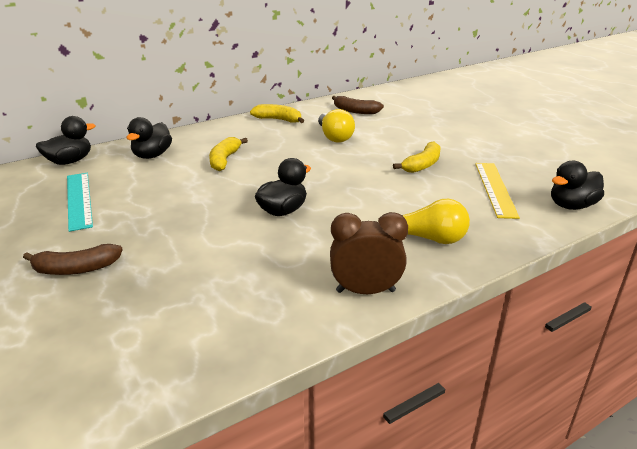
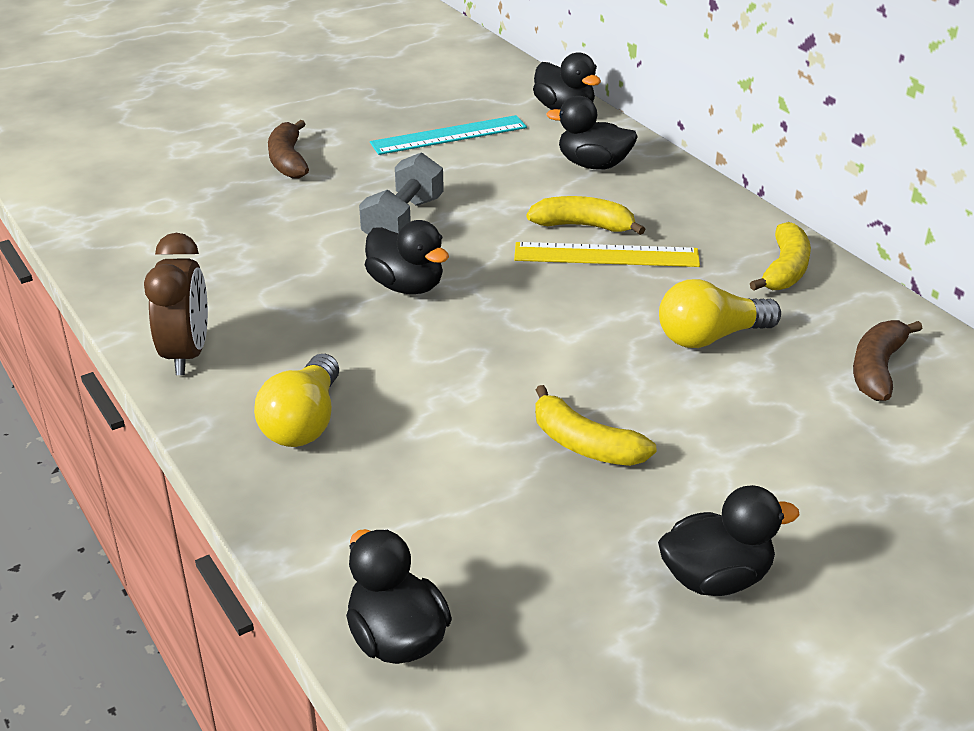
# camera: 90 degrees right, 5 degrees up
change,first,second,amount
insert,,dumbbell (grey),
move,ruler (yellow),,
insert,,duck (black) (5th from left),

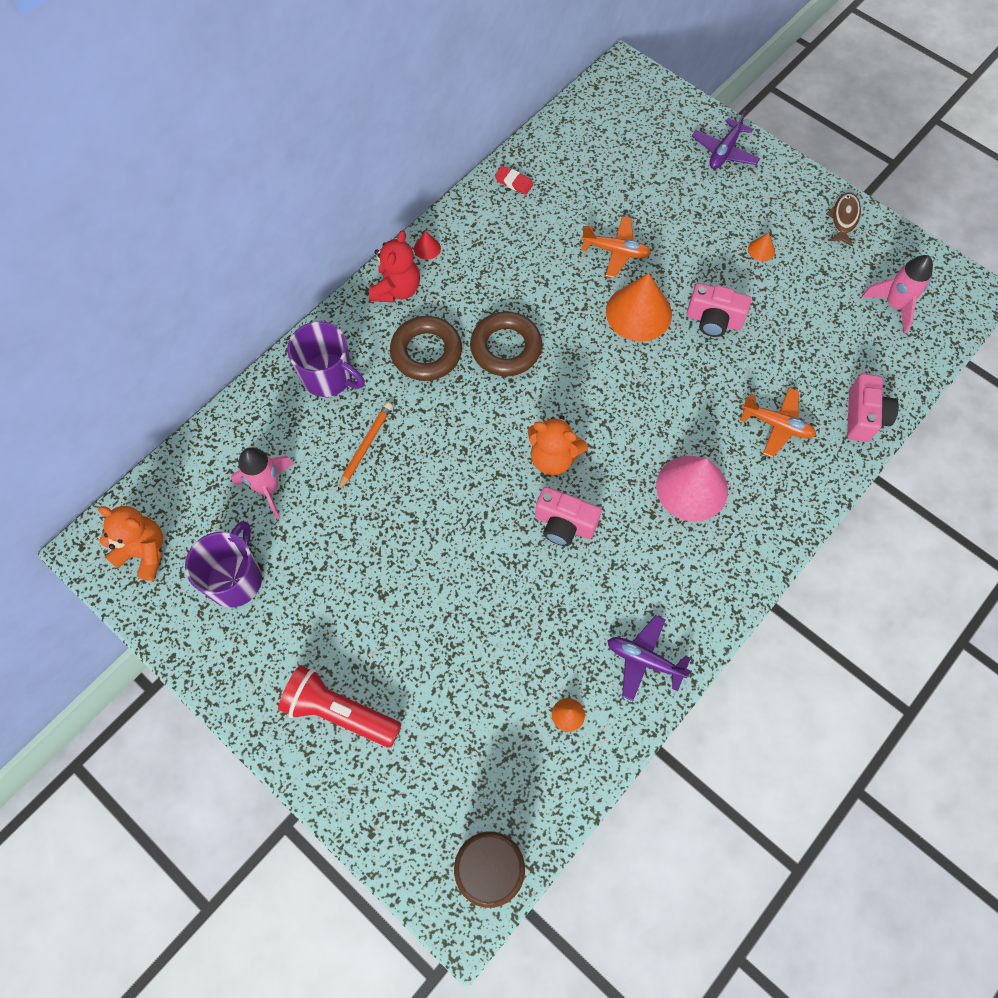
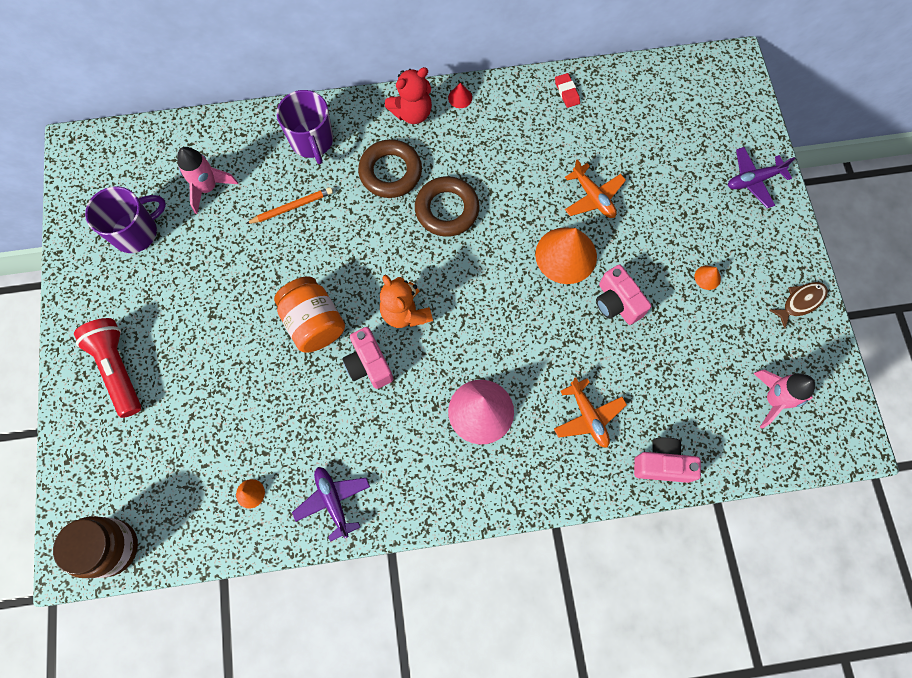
# camera: 40 degrees right, 5 degrees up
change,first,second,amount
insert,,jar (orange),
rotate,camera (pink) (3rd from left),,135 degrees counterclockwise
delete,teddy bear (orange) (1st from left),,

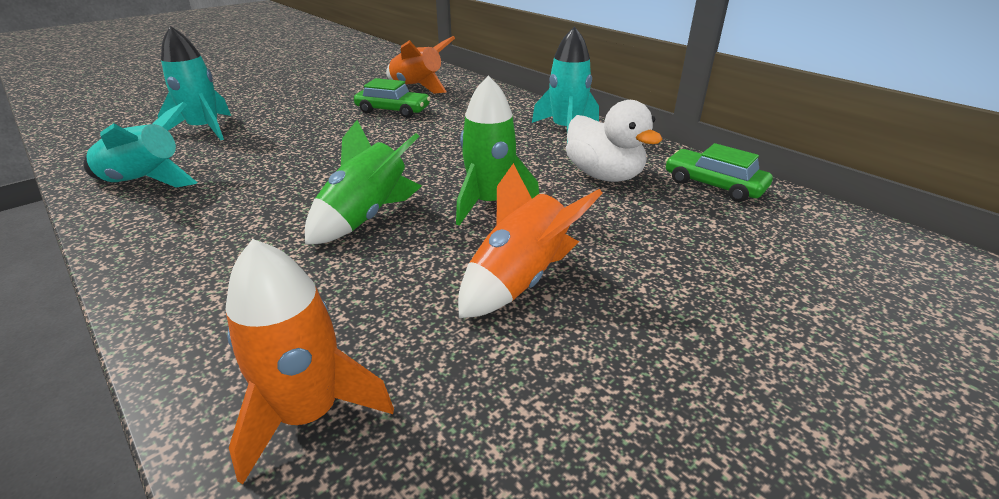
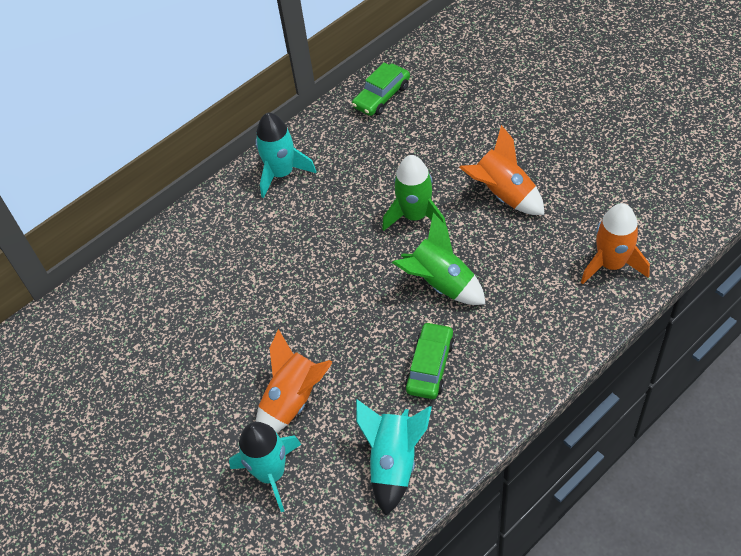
# camera: 85 degrees left, 20 degrees up
change,first,second,amount
move,rocket (orange) (2nd from left in the first image),rocket (orange) (1st from left),
move,car (green) (1st from left in the first image),car (green) (2nd from left),
delete,duck (white),,

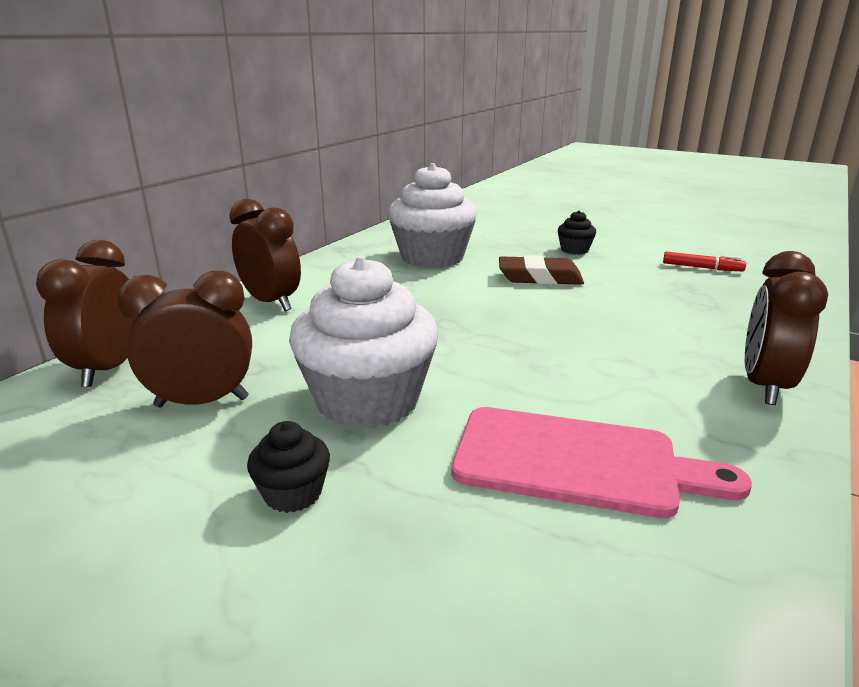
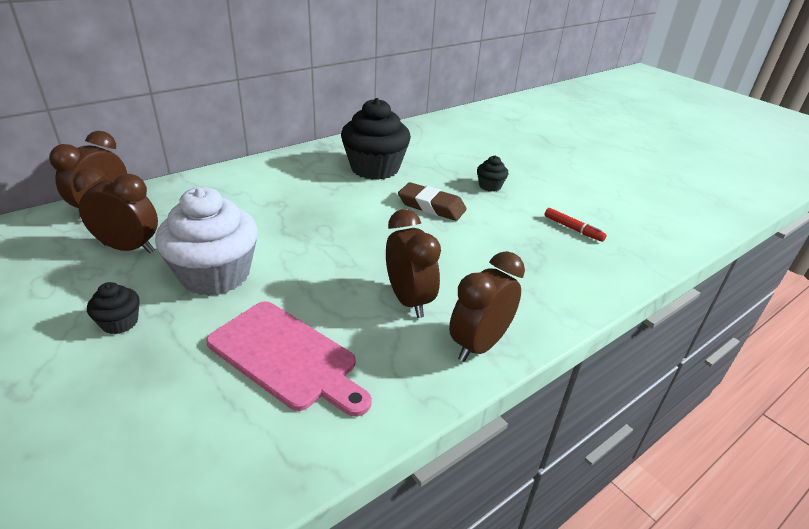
# camera: 20 degrees right, 10 degrees up
change,first,second,amount
recolor,cupcake (white) (2nd from left),cupcake (black) (2nd from left),
move,clock (brown) (3rd from left),,

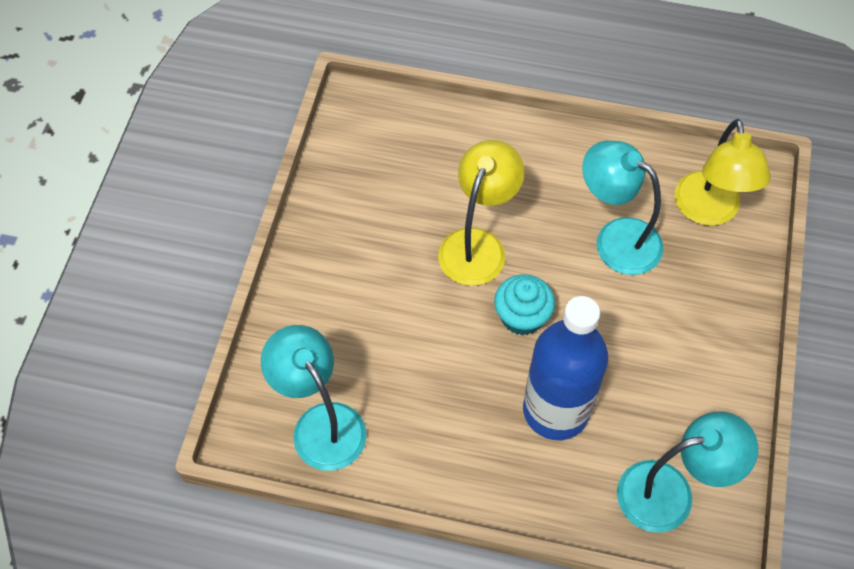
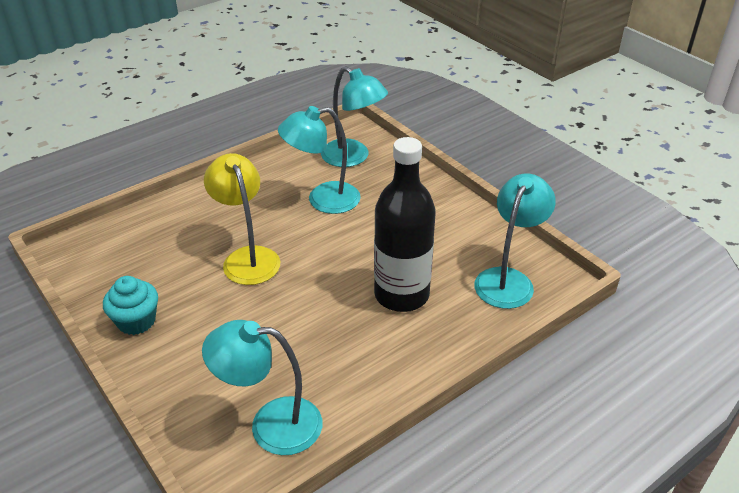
# camera: 50 degrees left, 20 degrees down
change,first,second,amount
move,cupcake (turquoise),,
recolor,lamp (yellow) (2nd from left),lamp (turquoise) (3rd from left),
recolor,bottle (blue),bottle (black),

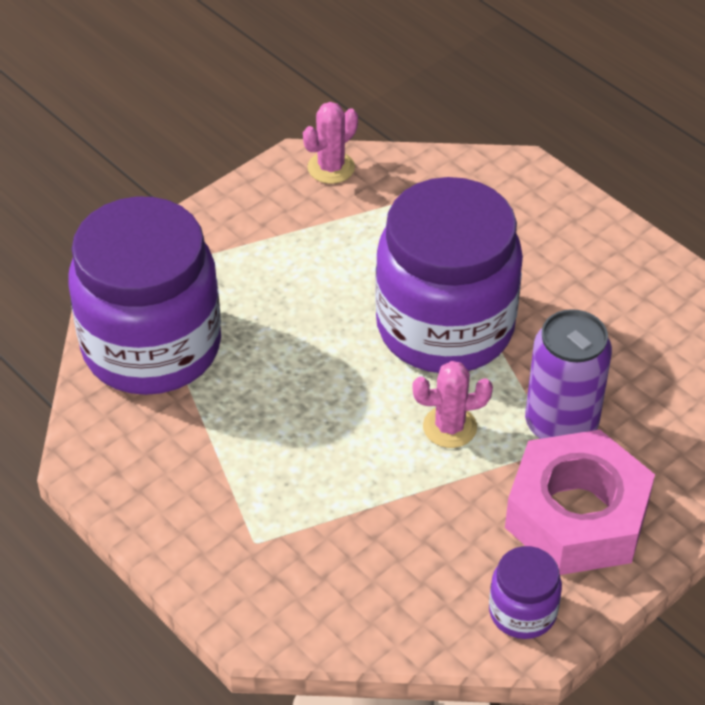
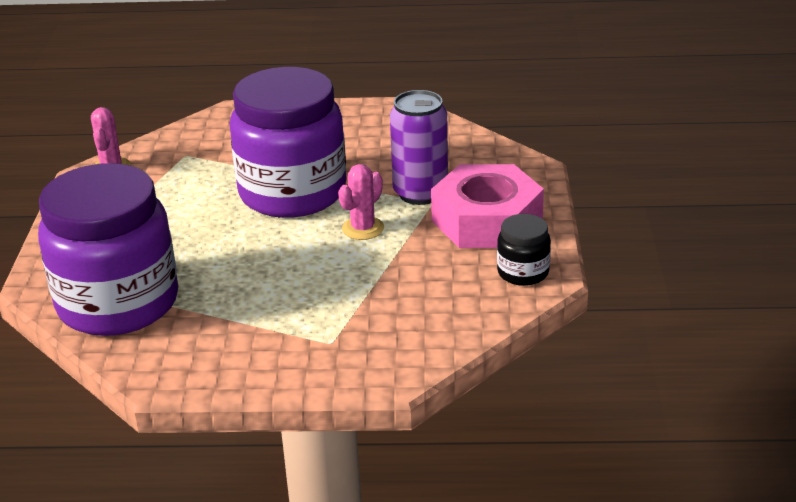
# camera: 45 degrees left, 15 degrees down
change,first,second,amount
recolor,jar (purple) (3rd from left),jar (black),

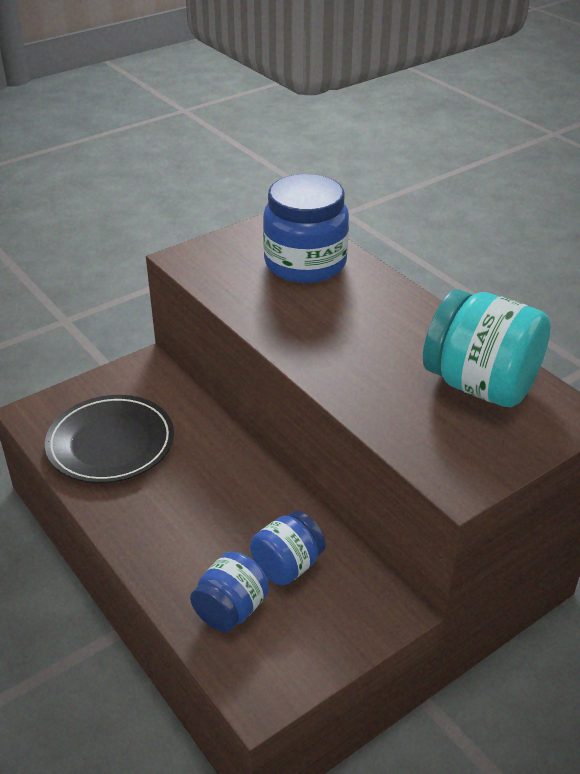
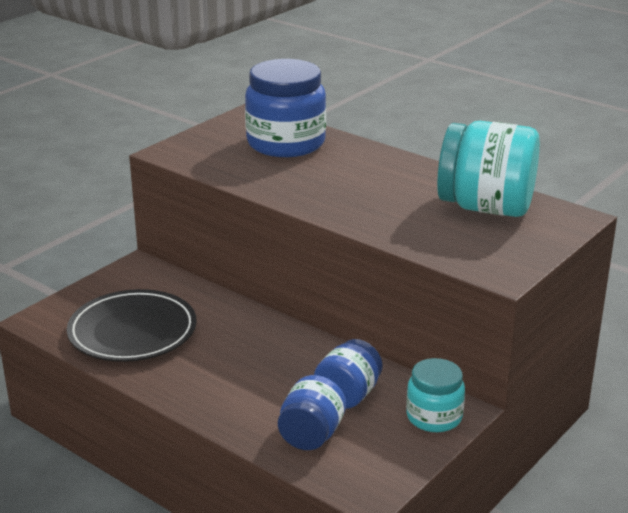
# camera: 15 degrees left, 10 degrees down
change,first,second,amount
insert,,jar (turquoise) (1st from left),

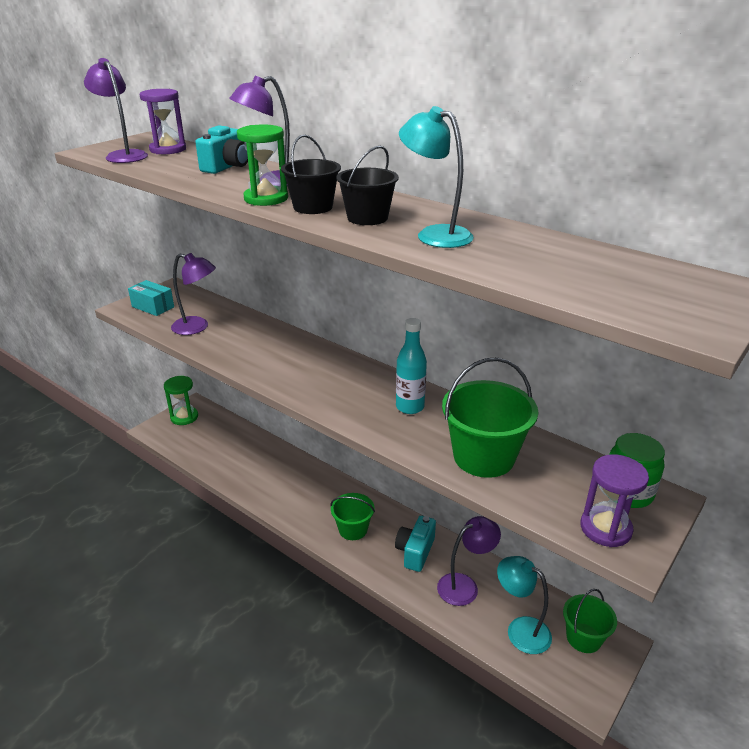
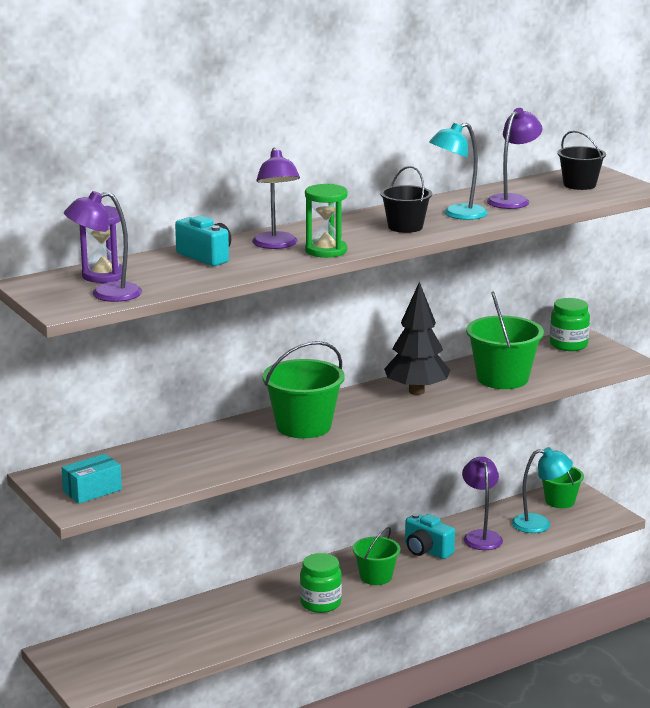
# camera: 70 degrees left, 10 degrees down
change,first,second,amount
insert,,bucket (green) (1st from left),
insert,,jar (green) (1st from left),
replace,bottle (turquoise),tree (black),
move,lamp (purple) (2nd from left in the first image),lamp (purple) (4th from left),
rotate,lamp (turquoise) (2nd from left),,150 degrees counterclockwise
move,bucket (black) (1st from left in the first image),bucket (black) (2nd from left),
delete,hourglass (green) (1st from left),,
delete,hourglass (purple) (2nd from left),,

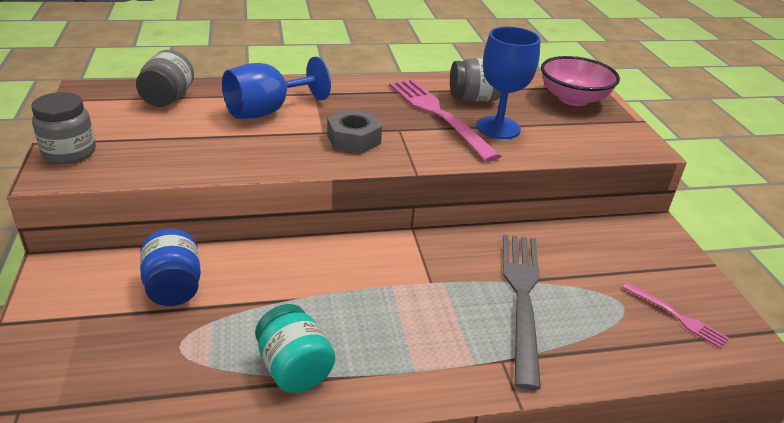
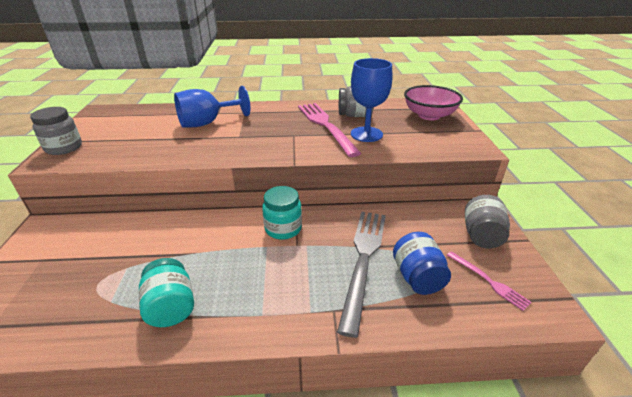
# camera: 10 degrees right, 0 degrees up
change,first,second,amount
insert,,jar (turquoise) (2nd from left),
move,jar (blue),,
move,jar (grey) (2nd from left in the first image),jar (grey) (3rd from left),
delete,nut (grey),,

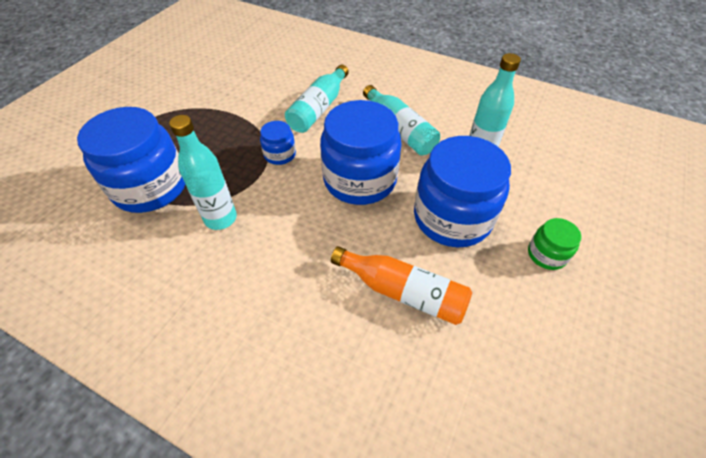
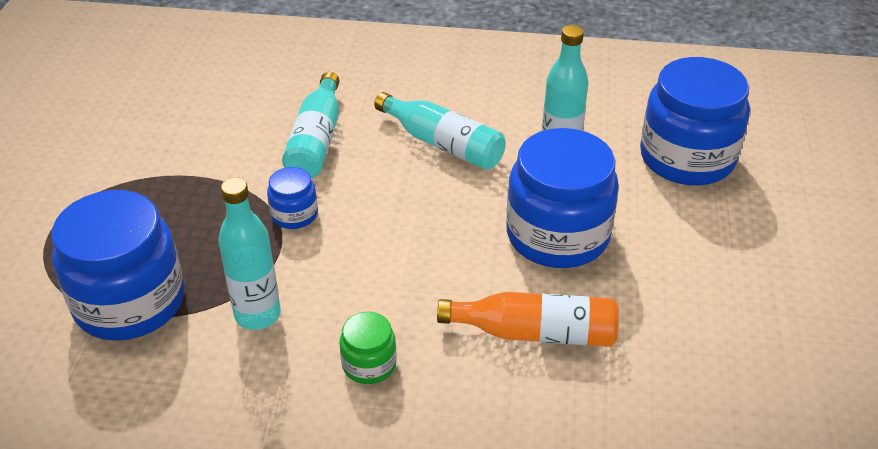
# camera: 20 degrees left, 10 degrees down
change,first,second,amount
move,jar (green),,
move,jar (blue) (3rd from left in the first image),jar (blue) (4th from left),

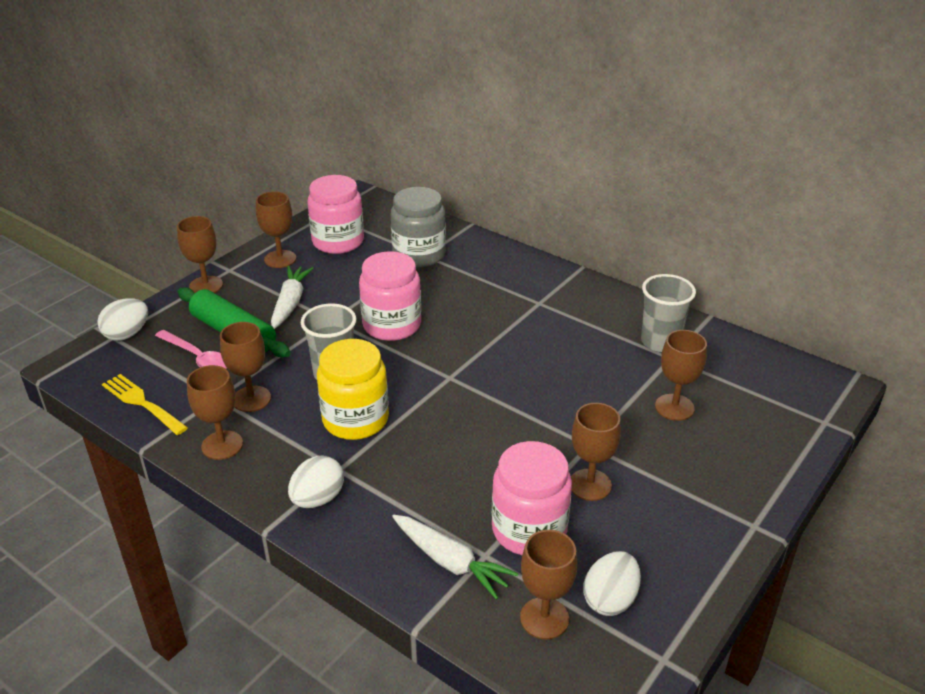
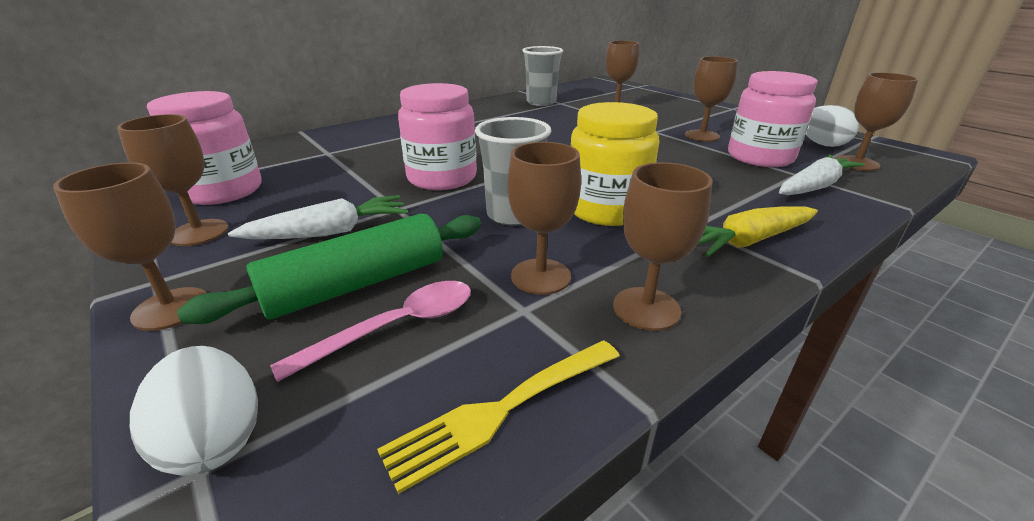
# camera: 75 degrees left, 5 degrees down
change,first,second,amount
rotate,carrot (white) (1st from left),,135 degrees clockwise
replace,egg (white) (2nd from left),carrot (yellow),
delete,jar (grey),,

